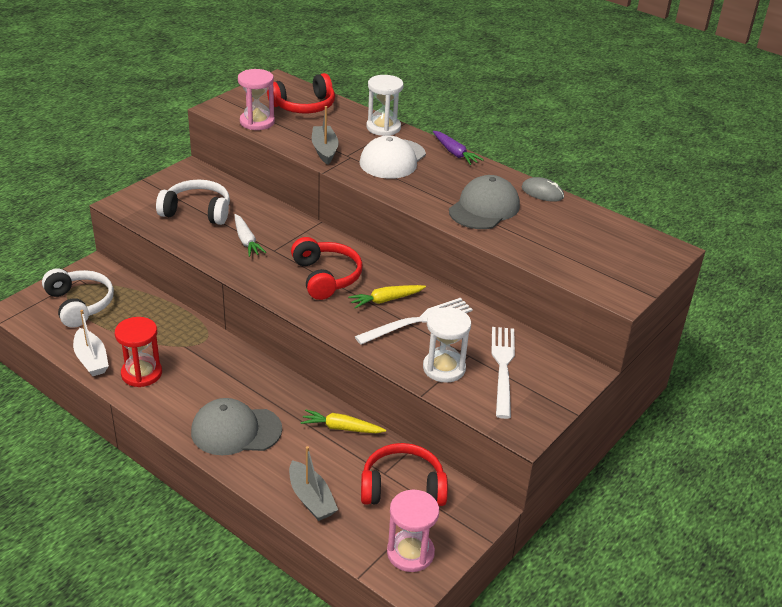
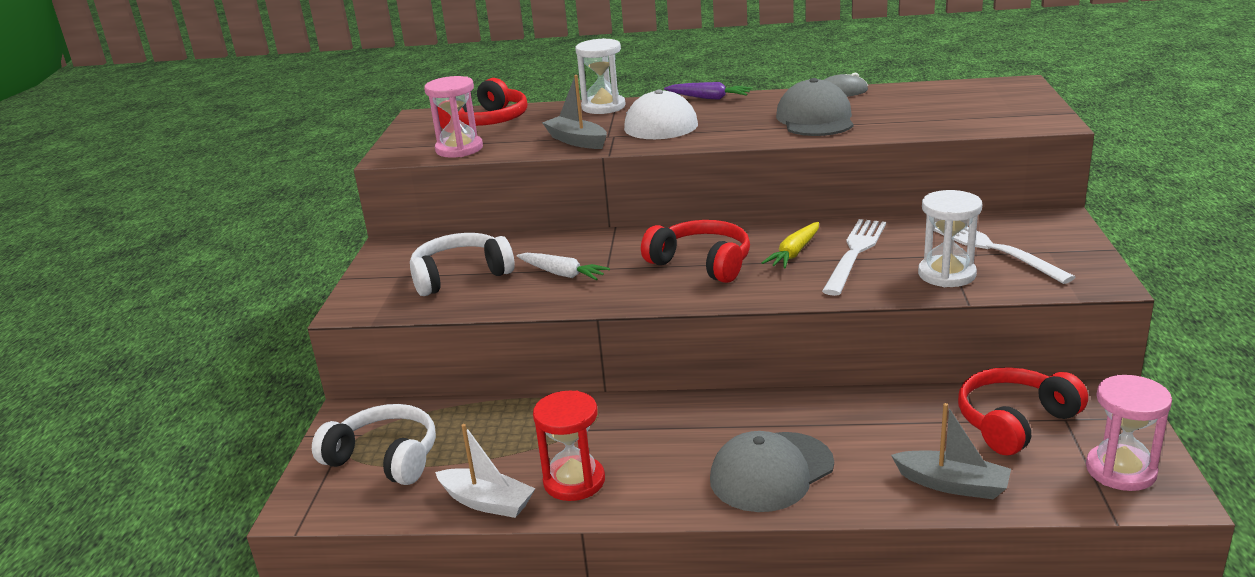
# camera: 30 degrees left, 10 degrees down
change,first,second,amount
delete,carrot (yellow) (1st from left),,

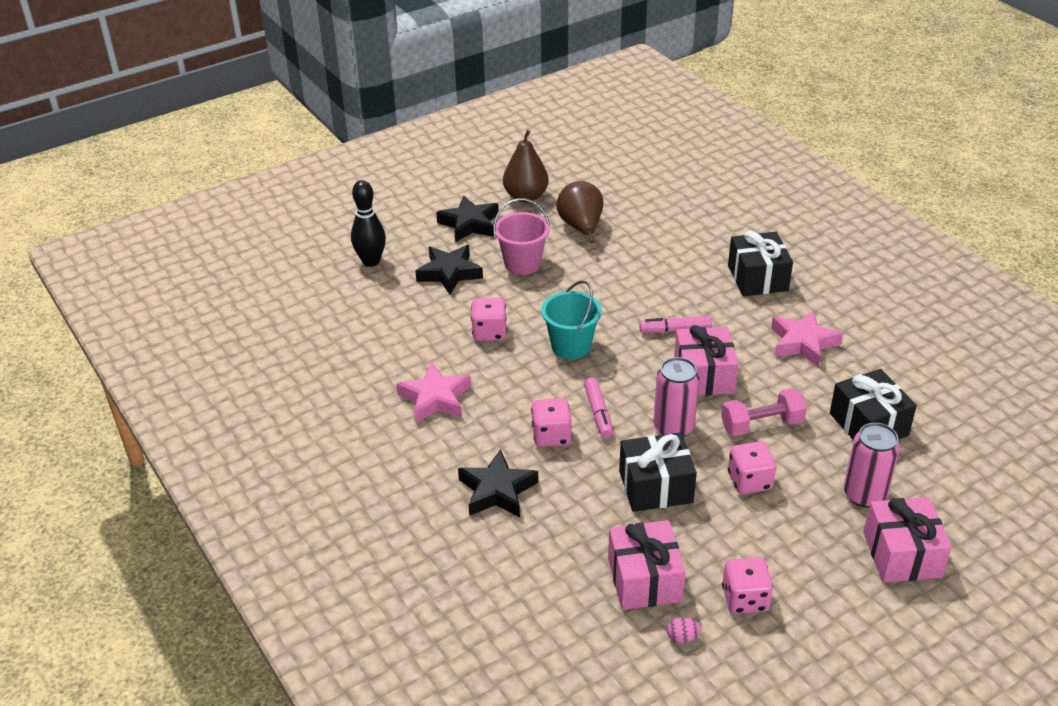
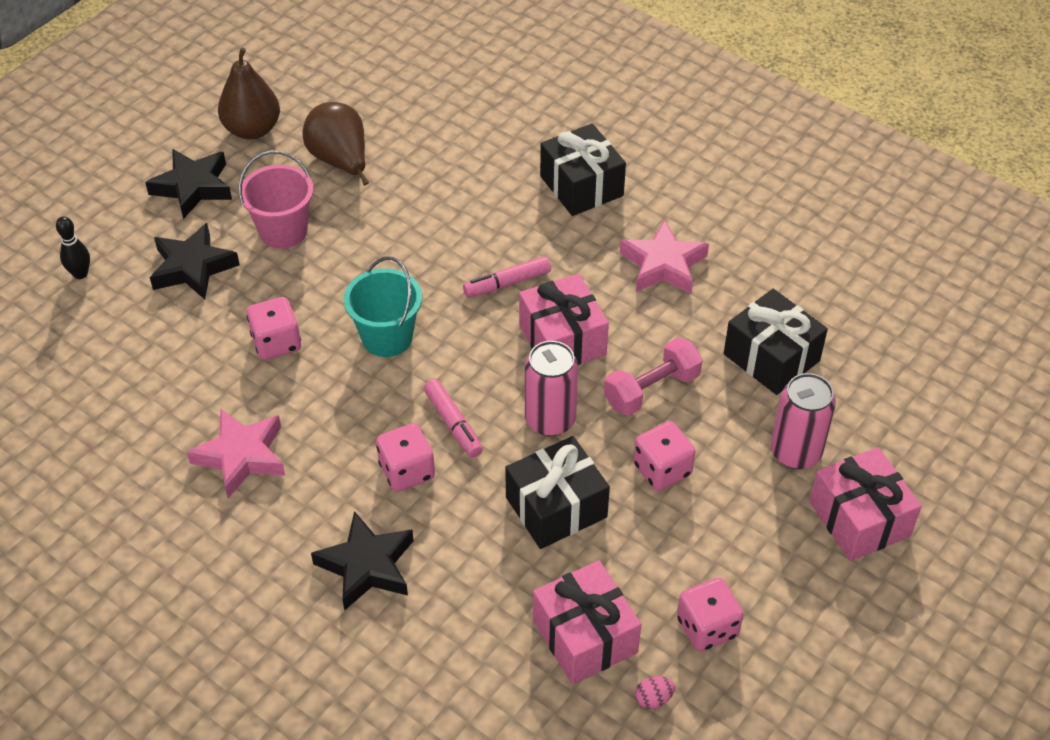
# camera: 20 degrees left, 10 degrees up
change,first,second,amount
resize,bowling pin (black),,x0.61

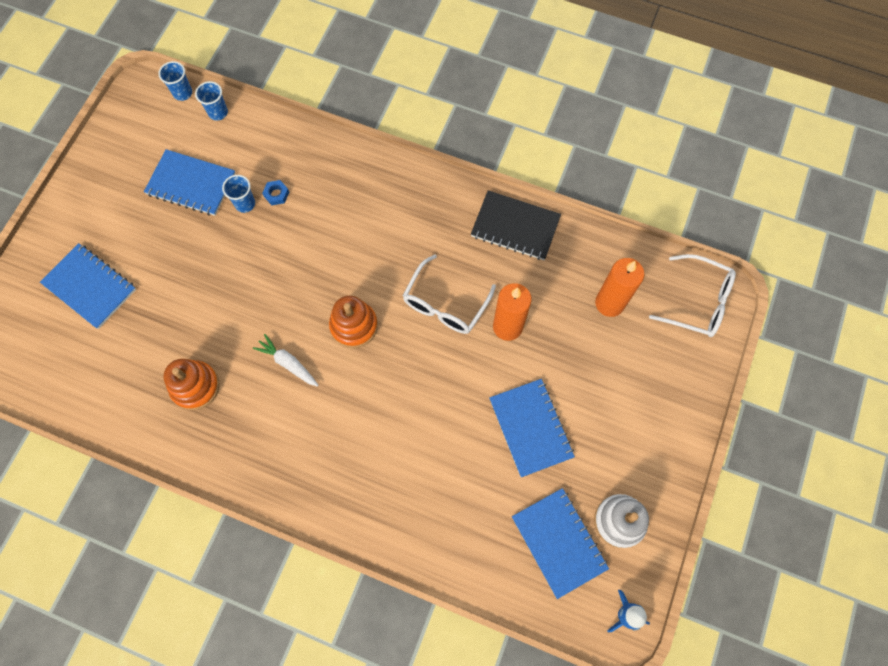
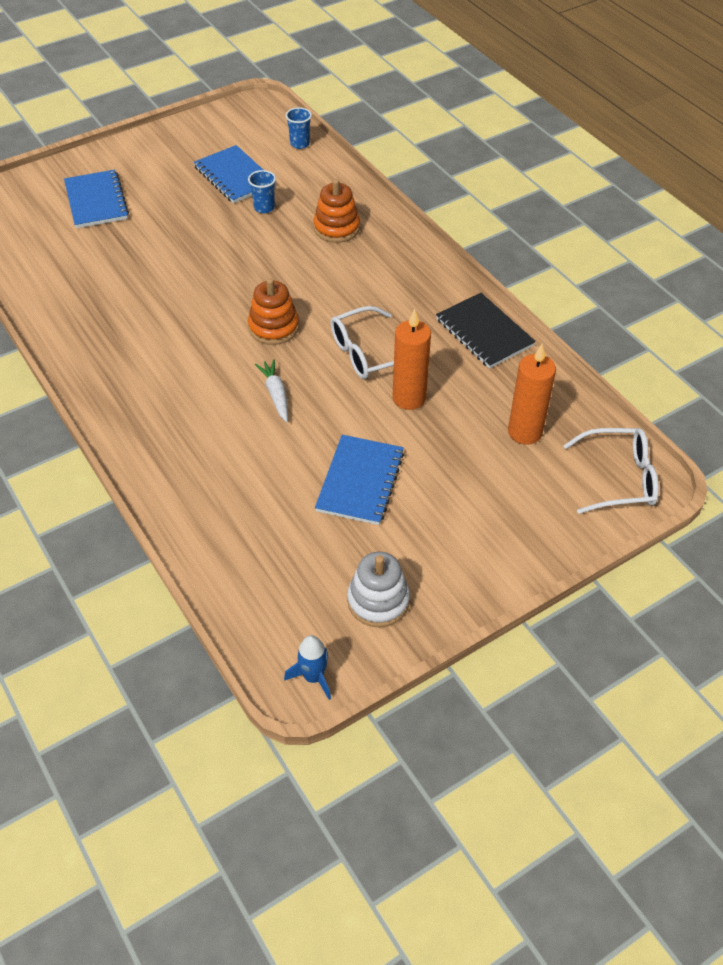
# camera: 35 degrees right, 20 degrees down
change,first,second,amount
move,carrot (white),,
move,stacking toy (orange) (1st from left in the first image),stacking toy (orange) (2nd from left),
rotate,glasses (white) (2nd from left),,60 degrees counterclockwise
delete,cup (blue) (1st from left),,
delete,nut (blue),,
delete,notebook (blue) (4th from left),,

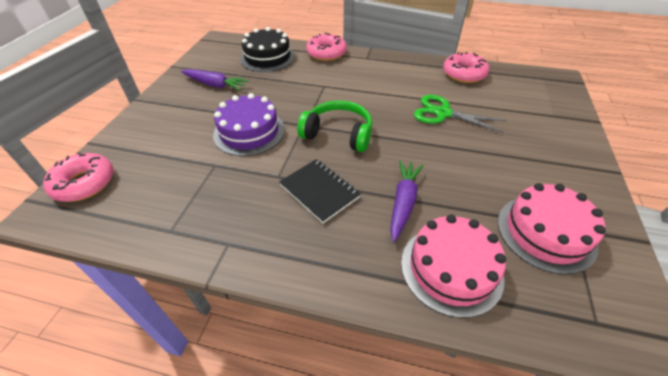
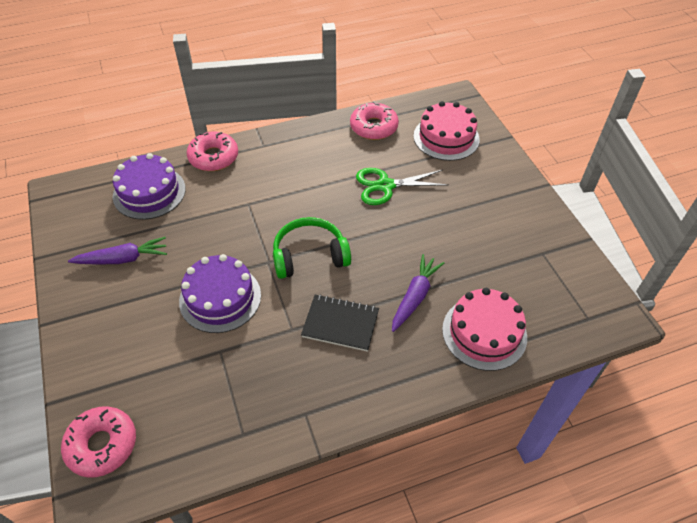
# camera: 35 degrees left, 5 degrees up
change,first,second,amount
recolor,cake (black),cake (purple) (1st from left),
rotate,carrot (purple) (2nd from left),,45 degrees clockwise
move,cake (pink) (2nd from left in the first image),cake (pink) (1st from left),

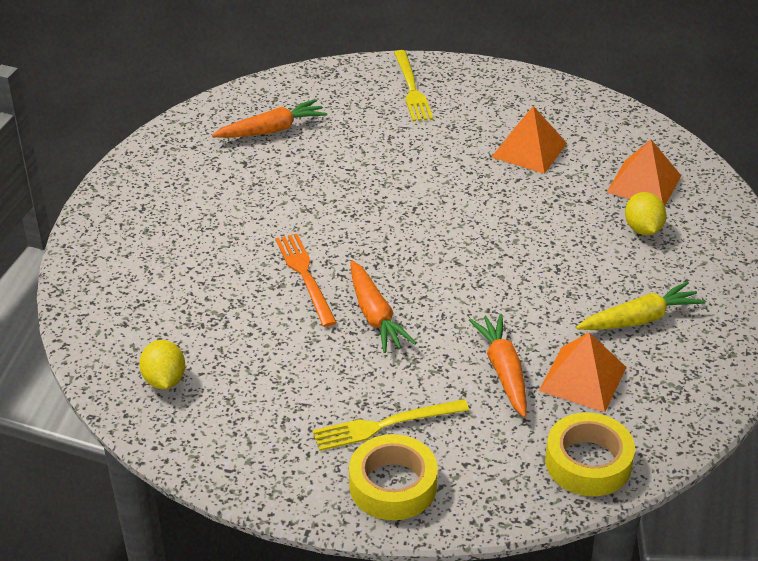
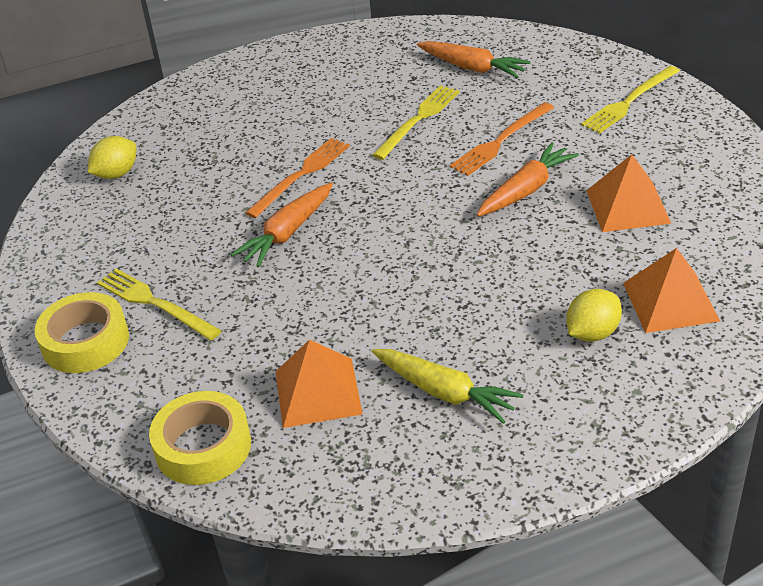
# camera: 60 degrees right, 0 degrees up
change,first,second,amount
insert,,fork (yellow) (2nd from left),
insert,,fork (orange) (2nd from left),
move,carrot (orange) (3rd from left),,

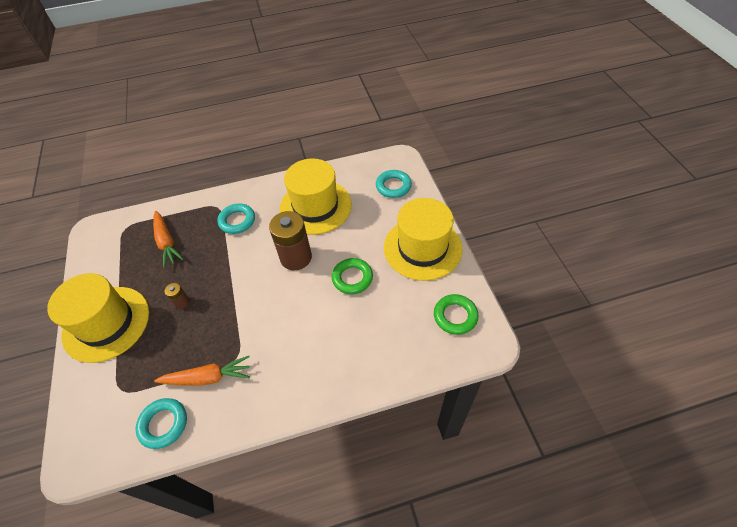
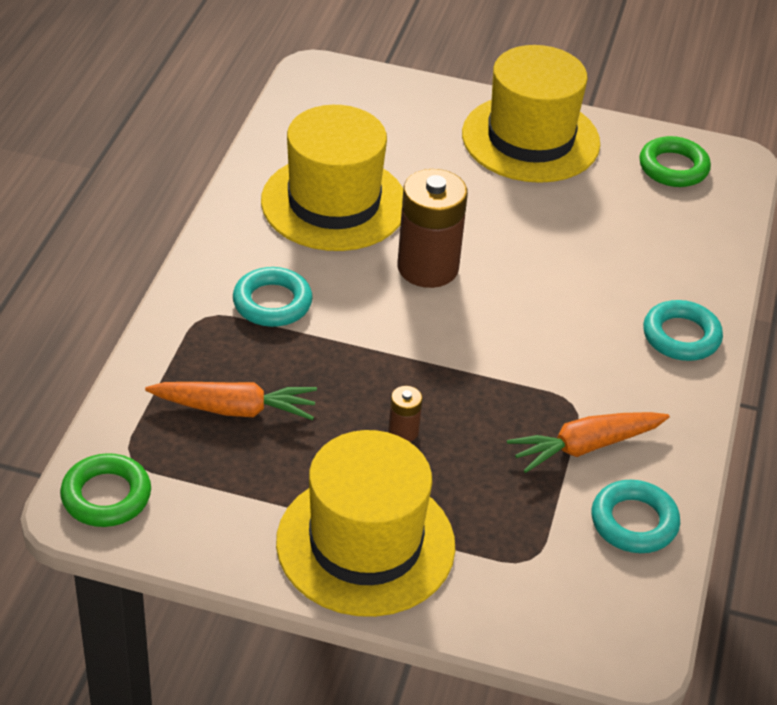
# camera: 65 degrees left, 10 degrees down
change,first,second,amount
move,ring (green) (1st from left),,
rotate,carrot (orange) (2nd from left),,135 degrees counterclockwise
move,ring (turquoise) (3rd from left),,

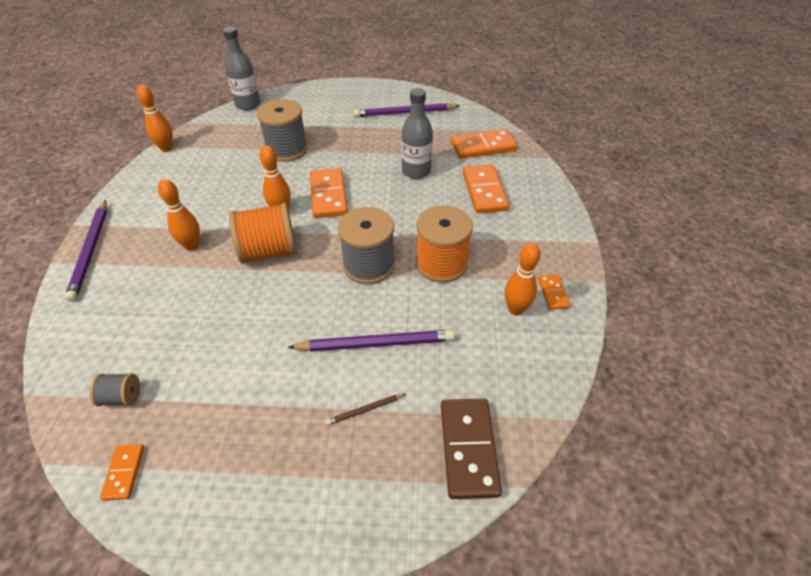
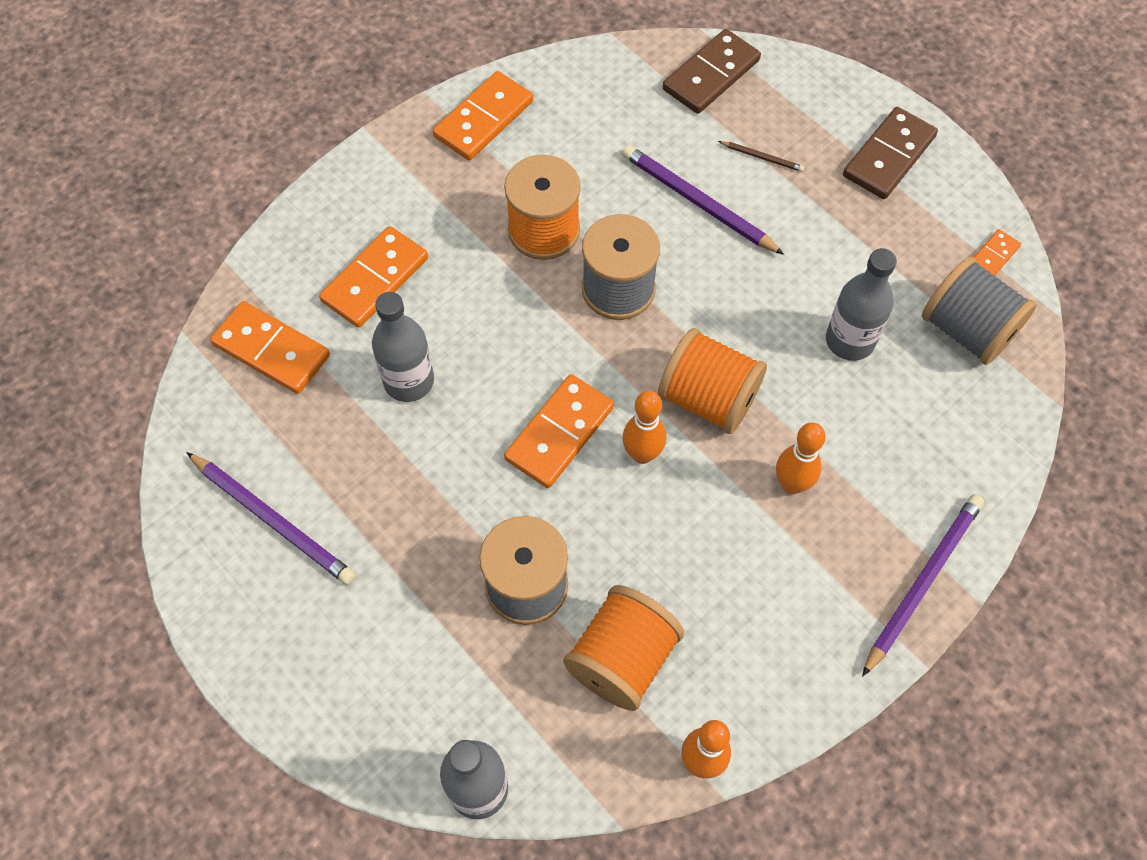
# camera: 135 degrees left, 15 degrees up
change,first,second,amount
resize,domino (orange) (5th from left in the first image),domino (orange) (3rd from left),x1.90
insert,,spool (orange) (2nd from left),
insert,,bottle (grey) (3rd from left),
insert,,domino (brown) (2nd from left),
resize,spool (grey) (1st from left in the first image),spool (grey) (3rd from left),x2.05
delete,bowling pin (orange) (4th from left),,

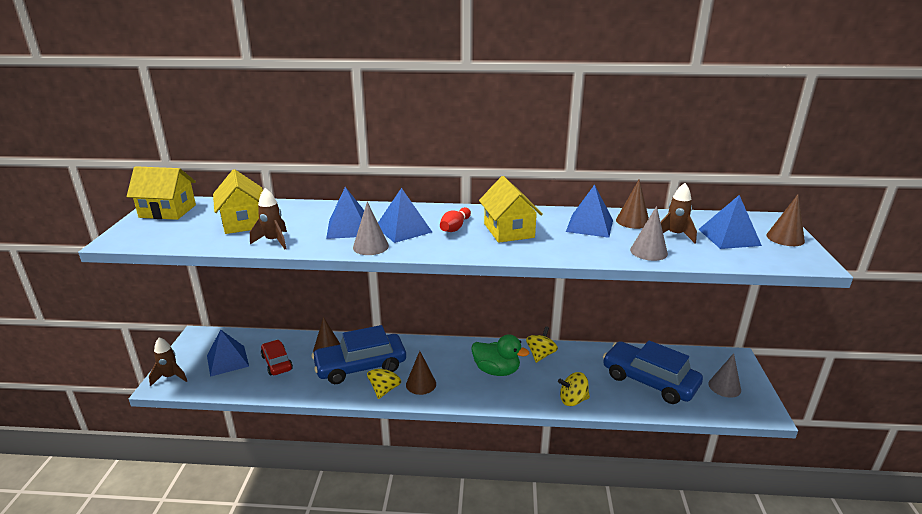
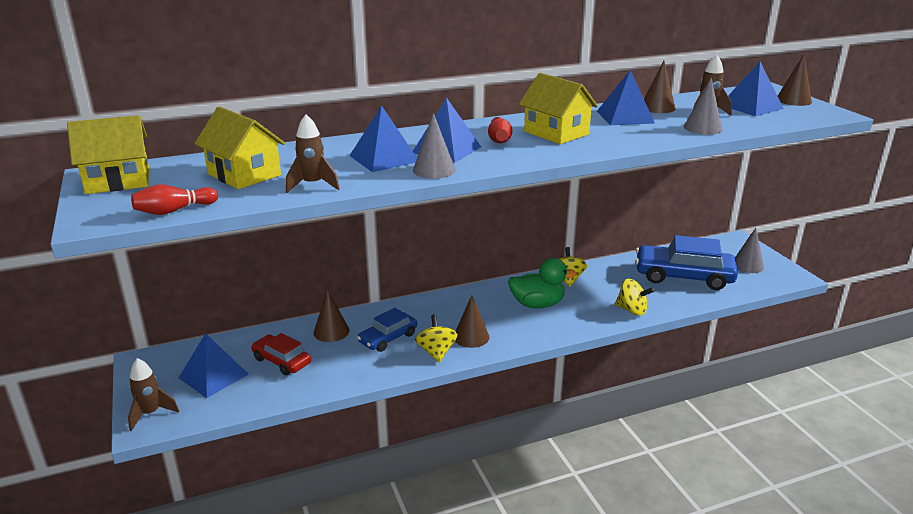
# camera: 25 degrees left, 0 degrees up
change,first,second,amount
insert,,bowling pin (red) (1st from left),
resize,car (blue) (1st from left),,x0.56
rotate,spinning top (yellow) (3rd from left),,120 degrees counterclockwise

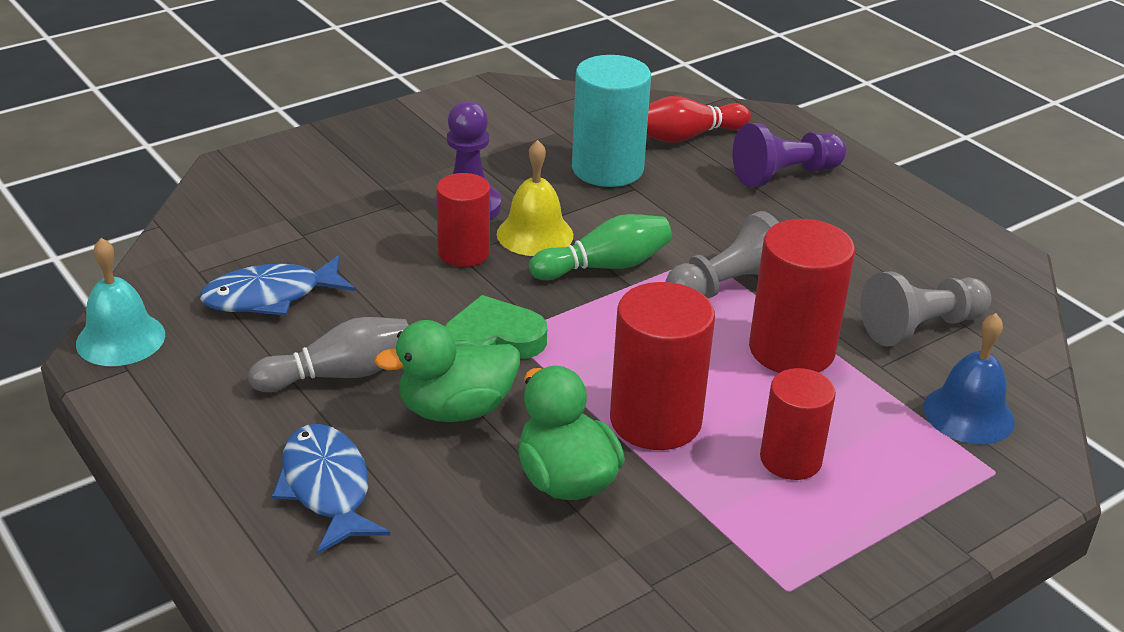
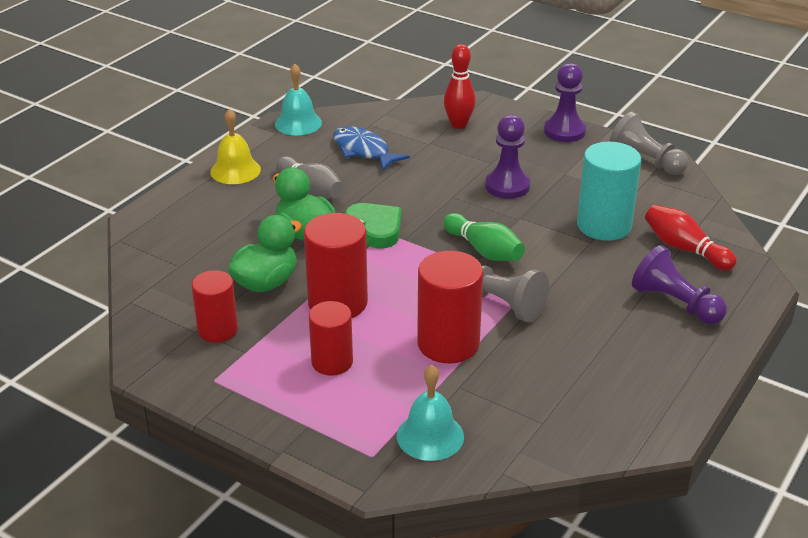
# camera: 70 degrees right, 0 degrees up
change,first,second,amount
move,cylinder (red) (1st from left),,
move,bell (yellow),,
recolor,bell (blue),bell (turquoise) (2nd from left),
insert,,bowling pin (red) (1st from left),
insert,,pawn (purple) (2nd from left),
move,pawn (grey) (2nd from left),,
delete,fish (blue) (2nd from left),,

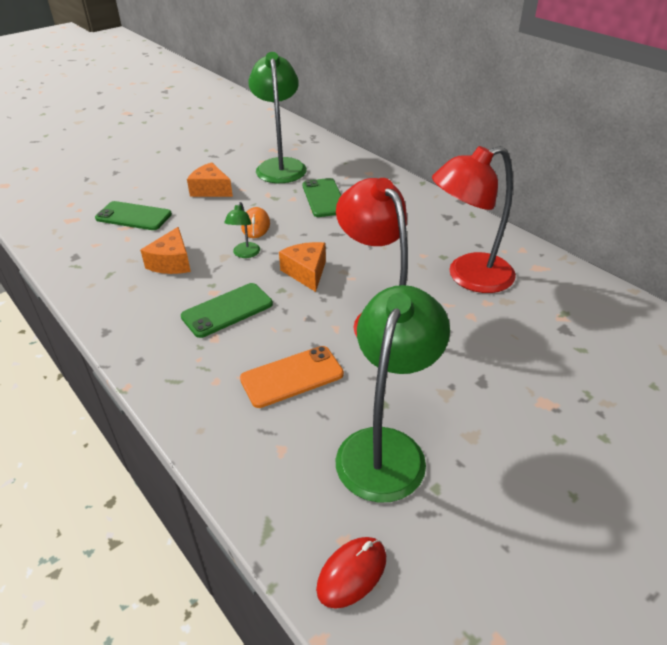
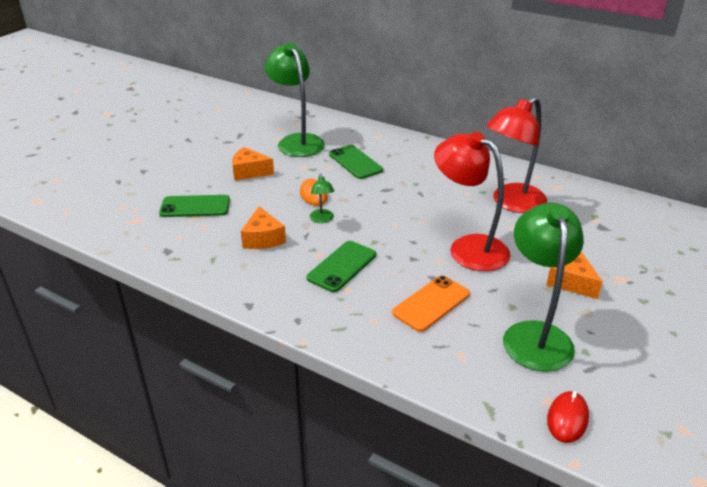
# camera: 20 degrees left, 5 degrees down
change,first,second,amount
move,cheese (orange) (3rd from left),,

